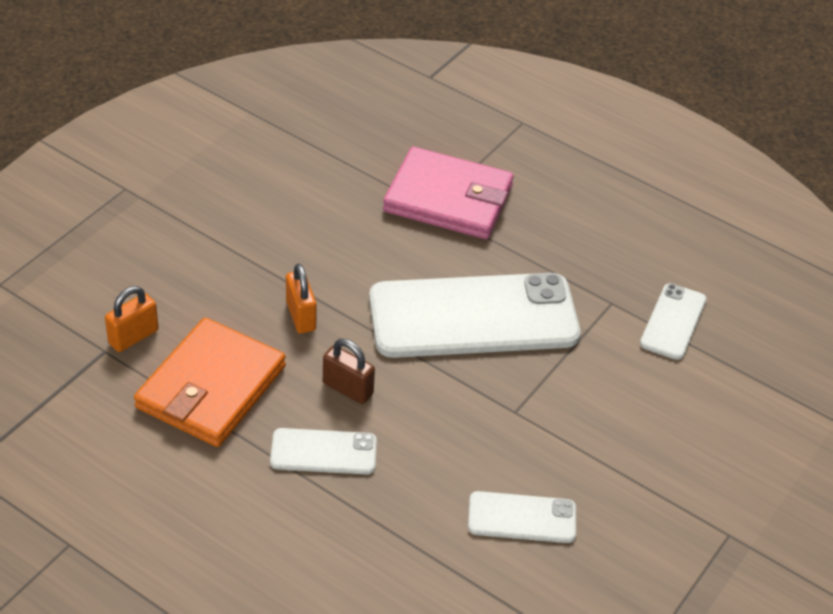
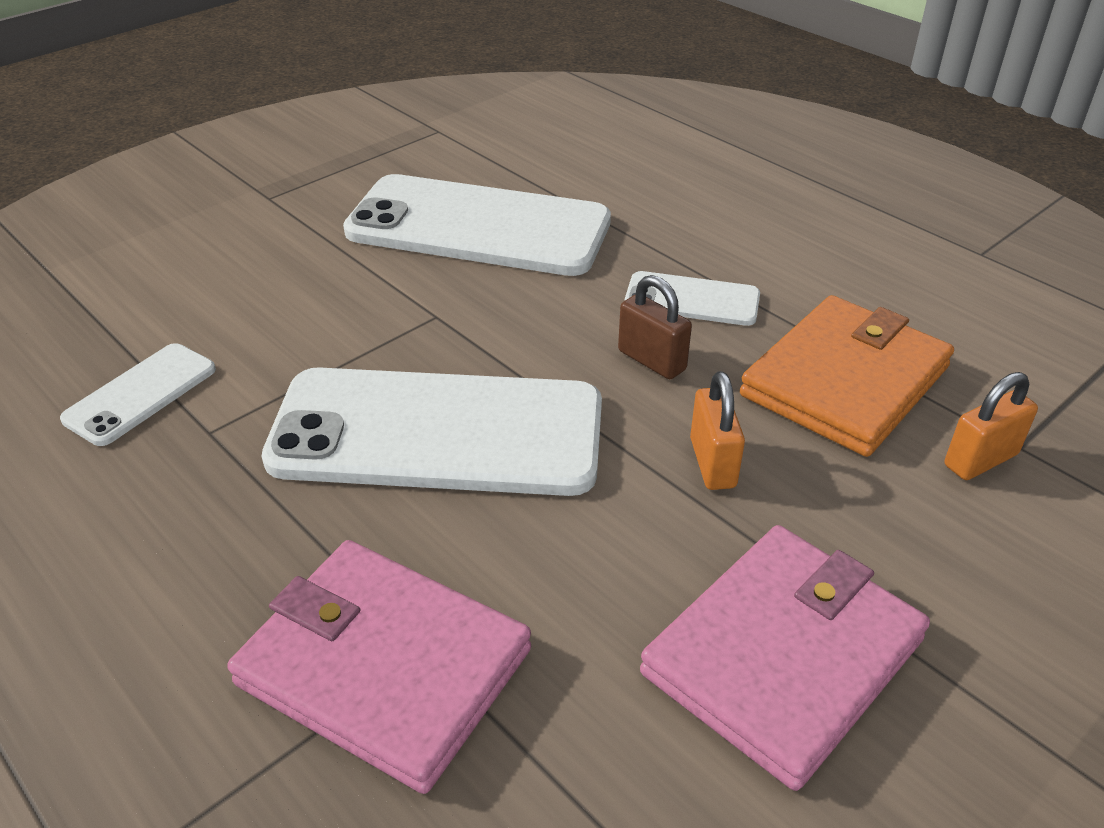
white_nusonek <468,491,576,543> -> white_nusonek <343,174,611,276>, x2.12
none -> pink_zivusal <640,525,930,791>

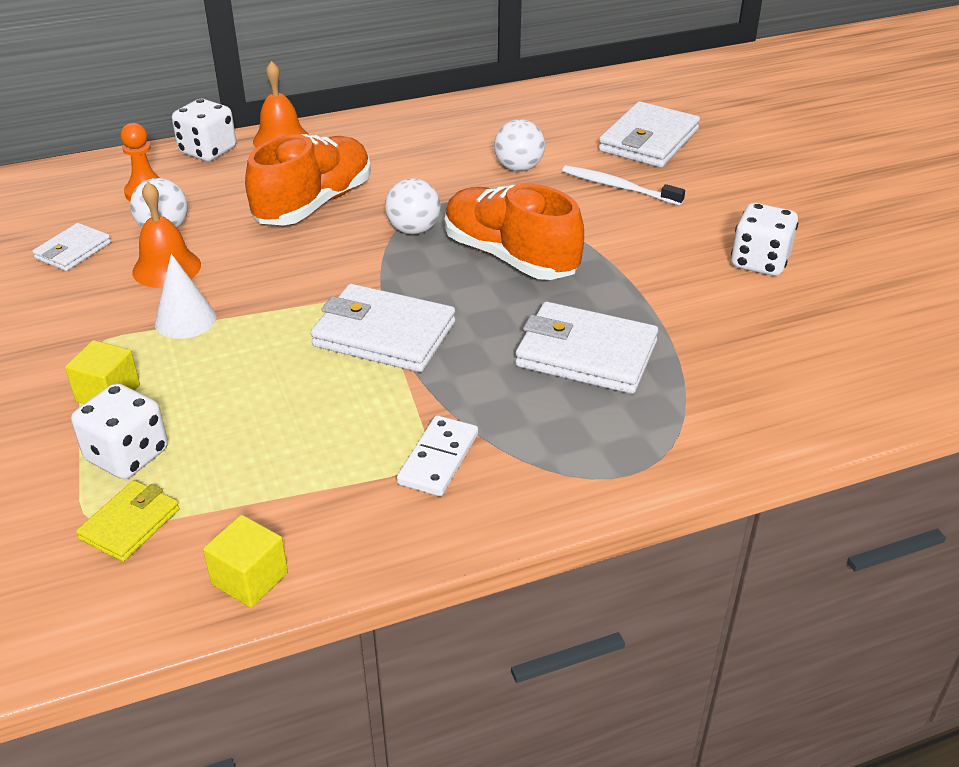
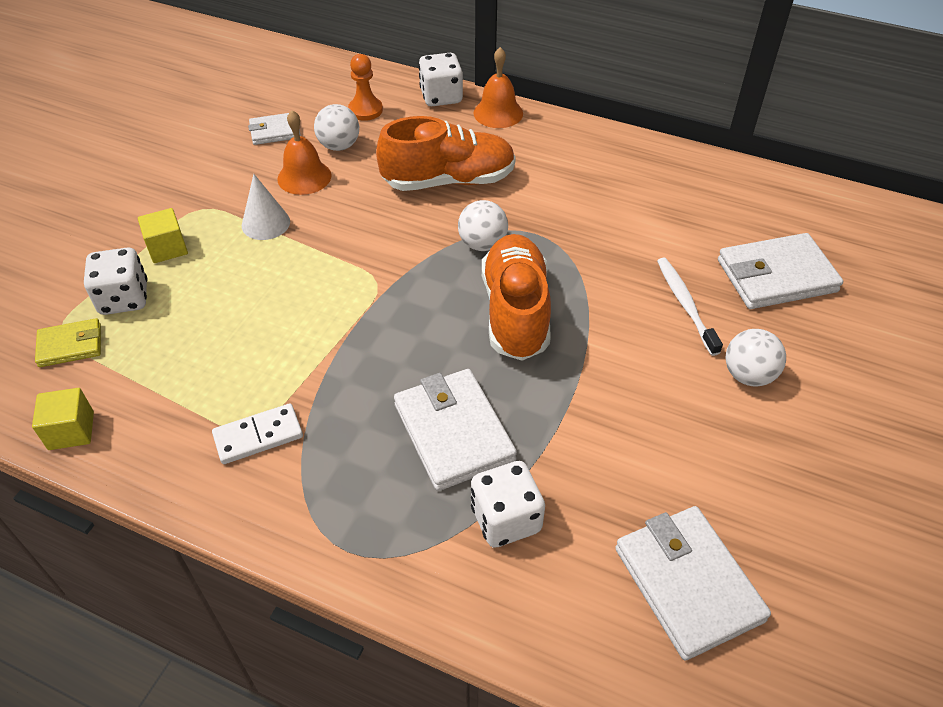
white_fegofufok <494,119,545,172> -> white_fegofufok <725,329,786,387>, shifted
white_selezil <731,203,798,276> -> white_selezil <471,461,545,547>, shifted
white_zivusal <311,284,455,372> -> white_zivusal <615,506,771,661>, shifted

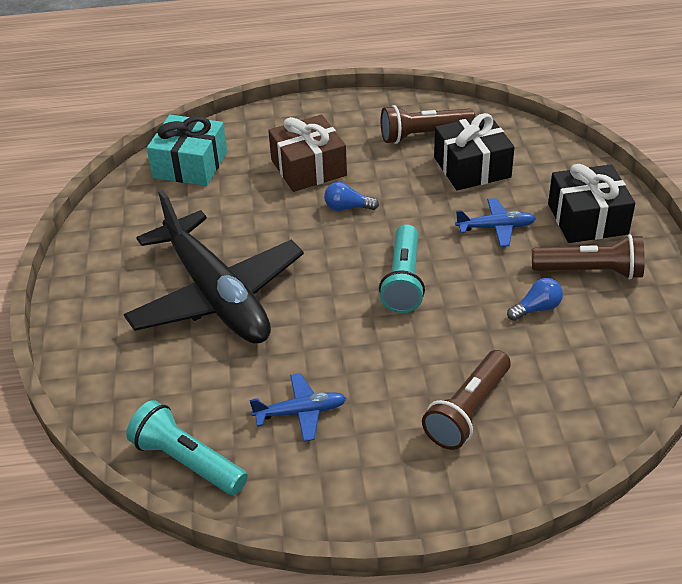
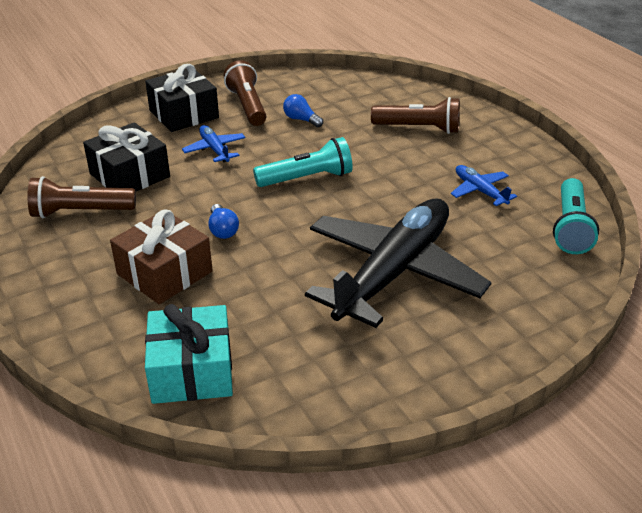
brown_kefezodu <381,105,475,144> -> brown_kefezodu <27,176,136,218>, 120 degrees clockwise

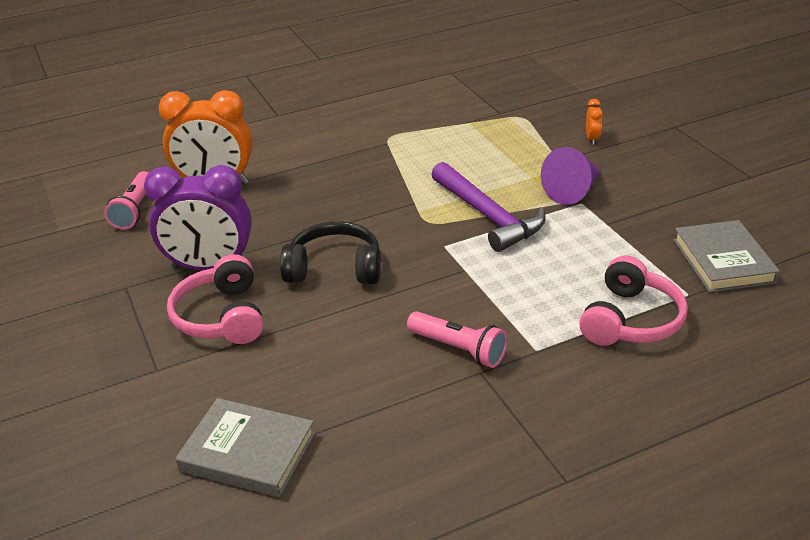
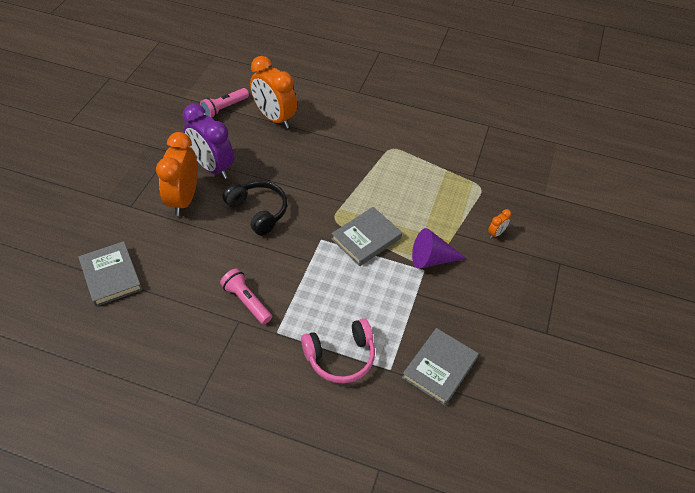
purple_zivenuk <431,162,546,252> -> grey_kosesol <331,207,402,266>
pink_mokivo <167,254,263,344> -> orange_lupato <156,132,198,216>
pink_kefezodu <407,311,507,368> -> pink_kefezodu <220,269,272,325>, 150 degrees clockwise

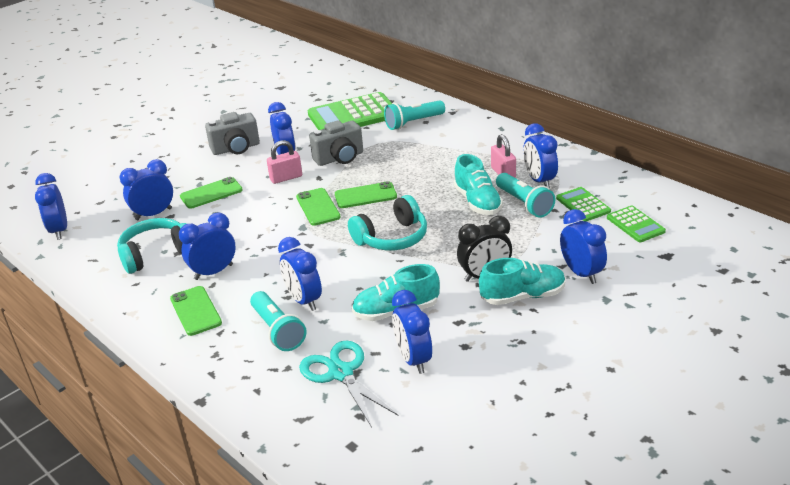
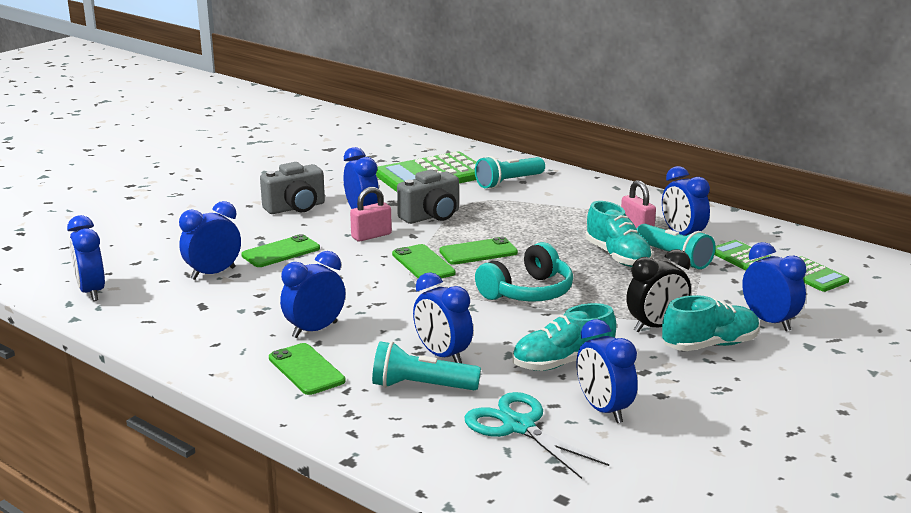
turquoise_mokivo <117,218,187,274> -> none
turquoise_kefezodu <250,291,307,351> -> turquoise_kefezodu <372,341,481,390>, 135 degrees clockwise

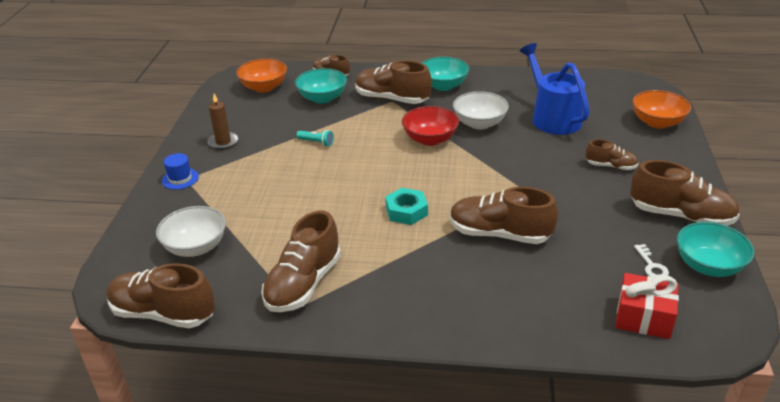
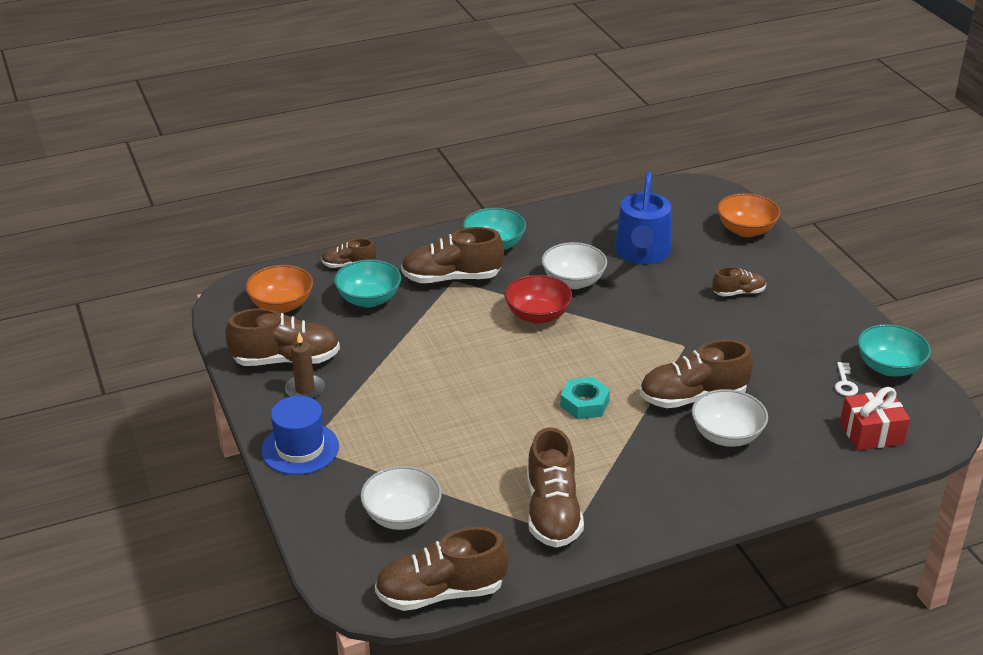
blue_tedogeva <520,43,590,135> -> blue_tedogeva <615,172,672,264>, 120 degrees counterclockwise
turquoise_kefezodu <296,130,334,146> -> none
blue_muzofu <162,153,199,190> -> blue_muzofu <261,396,339,475>, x1.67
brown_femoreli <630,160,740,226> -> brown_femoreli <225,308,340,366>, shifted
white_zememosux <634,244,669,277> -> white_zememosux <835,362,858,396>, 45 degrees clockwise
none -> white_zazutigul <692,389,768,447>

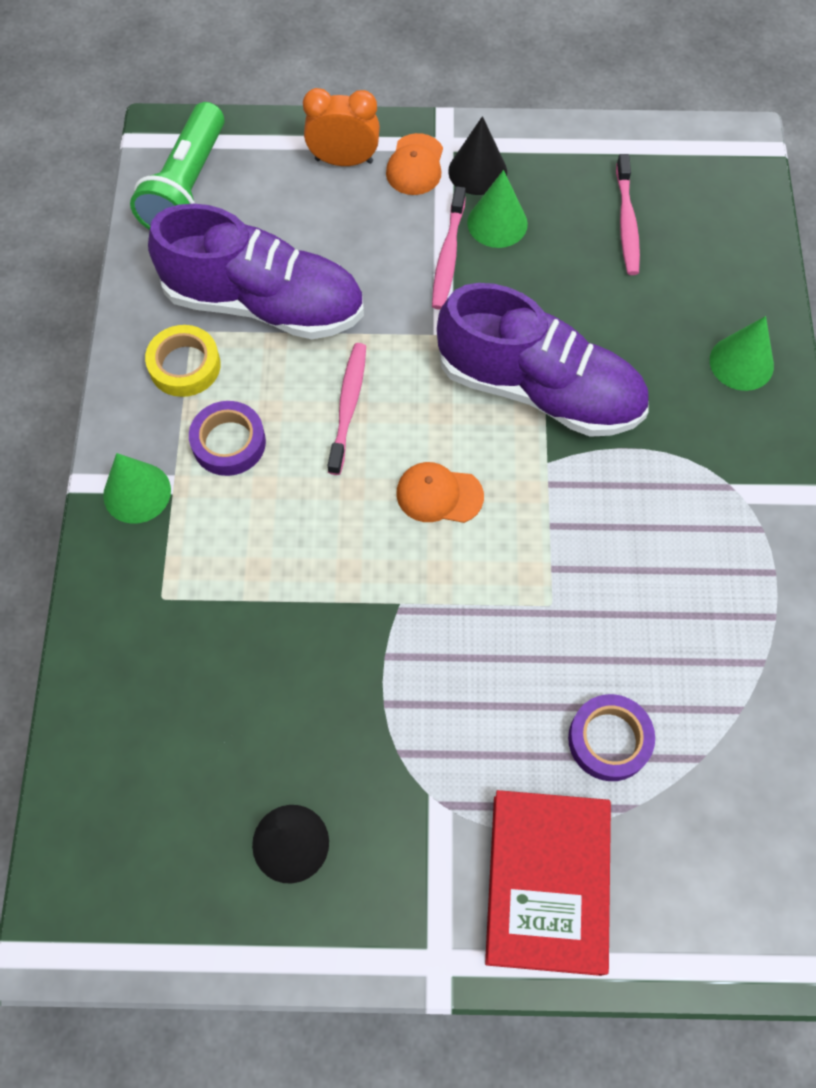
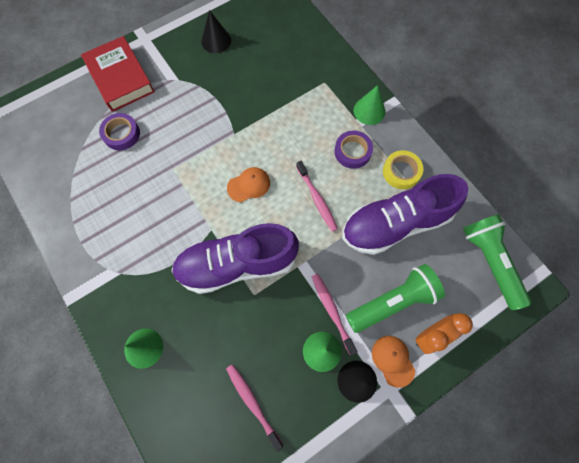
none -> green_kefezodu <346,264,445,333>

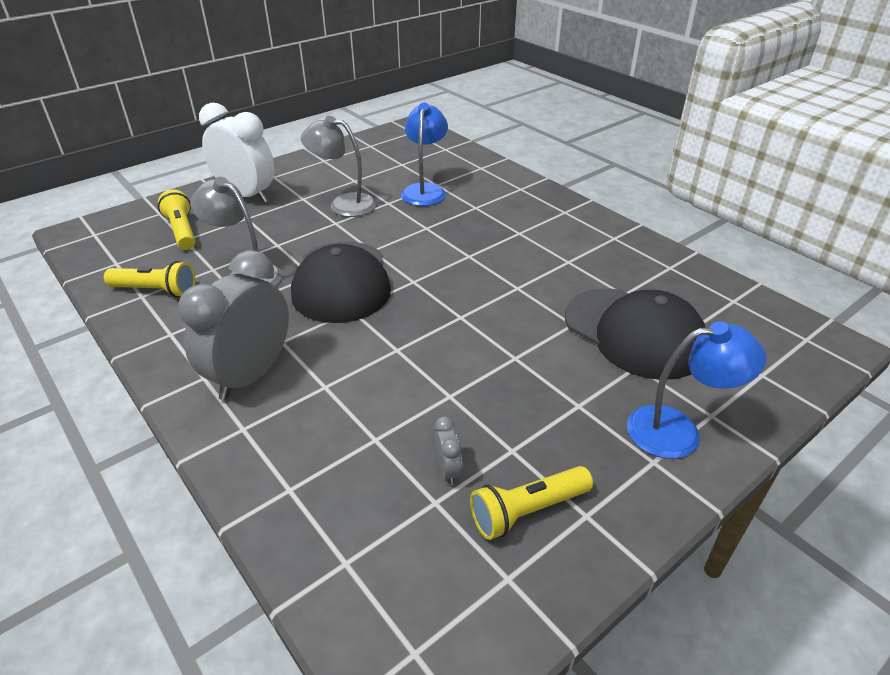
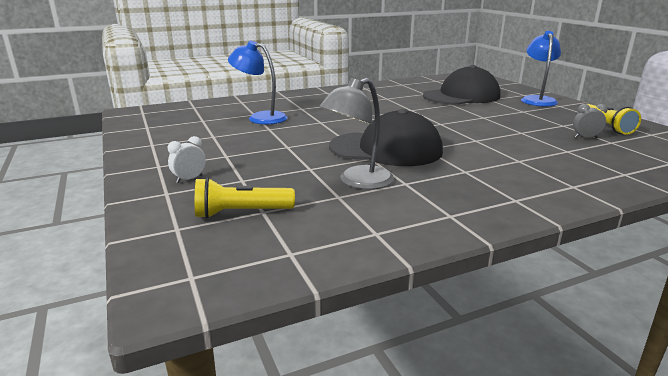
white_lupato <199,103,275,203> -> white_lupato <168,136,206,183>, x0.40
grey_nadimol <301,116,377,217> -> none
grey_lupato <179,250,289,401> -> none
yellow_kefezodu <104,261,195,298> -> none

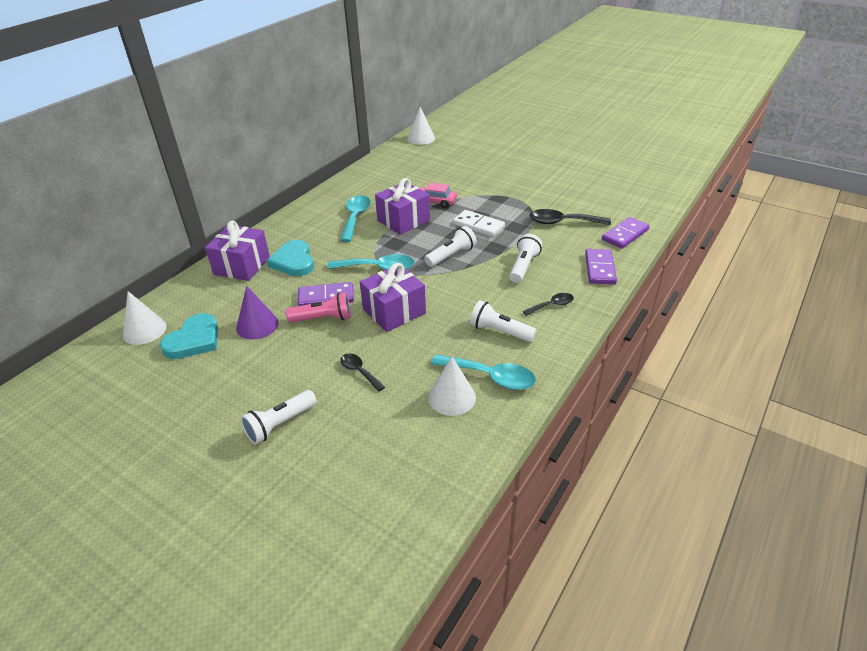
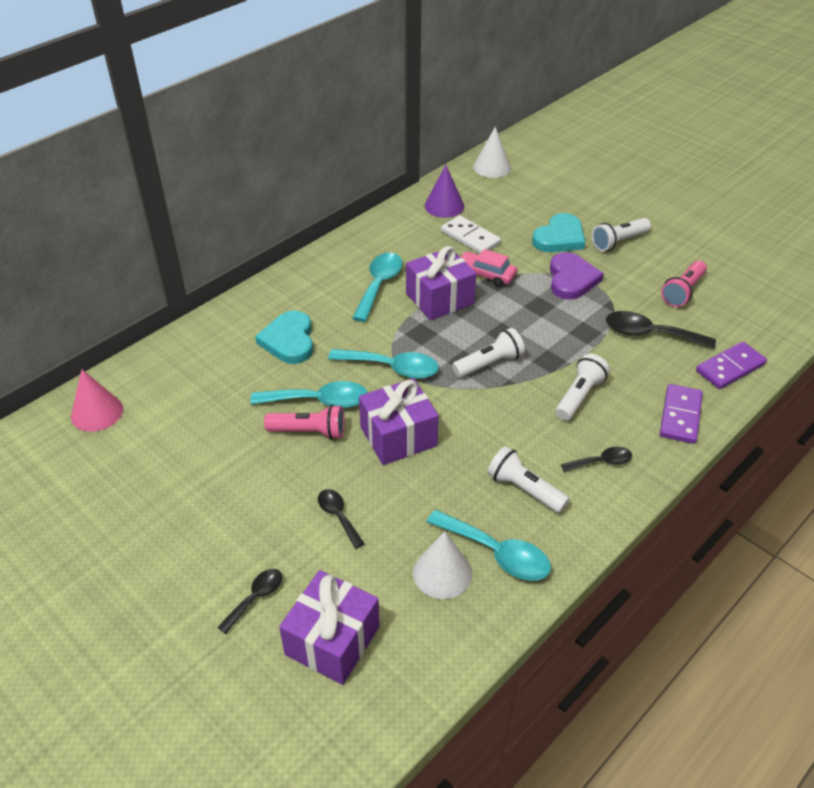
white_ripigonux <453,210,505,237> -> white_ripigonux <441,215,501,254>, shifted
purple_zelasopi <205,220,270,281> -> purple_zelasopi <279,570,380,685>, shifted
purple_ripigonux <298,282,354,306> -> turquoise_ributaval <250,381,368,408>
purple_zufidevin <236,286,279,340> -> purple_zufidevin <425,165,464,218>, shifted
white_zufidevin <123,291,167,345> -> pink_zufidevin <71,369,123,432>
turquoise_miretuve <160,313,218,359> -> turquoise_miretuve <532,213,585,252>, shifted
white_kefezodu <240,390,317,445> -> white_kefezodu <592,218,651,251>, shifted
none -> purple_miretuve <550,252,604,300>
none -> pink_kefezodu <661,261,707,307>
none -> black_ributaval <217,569,282,634>

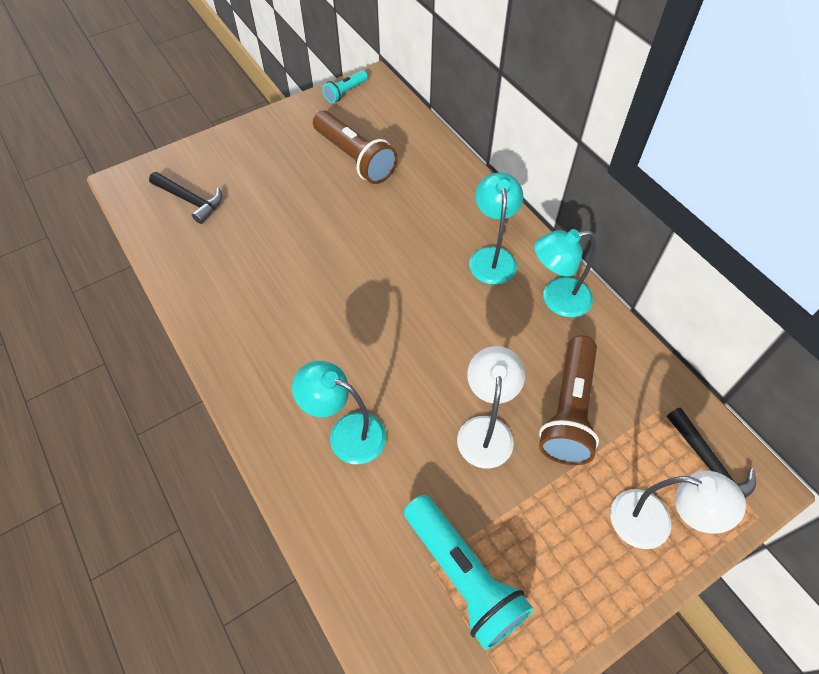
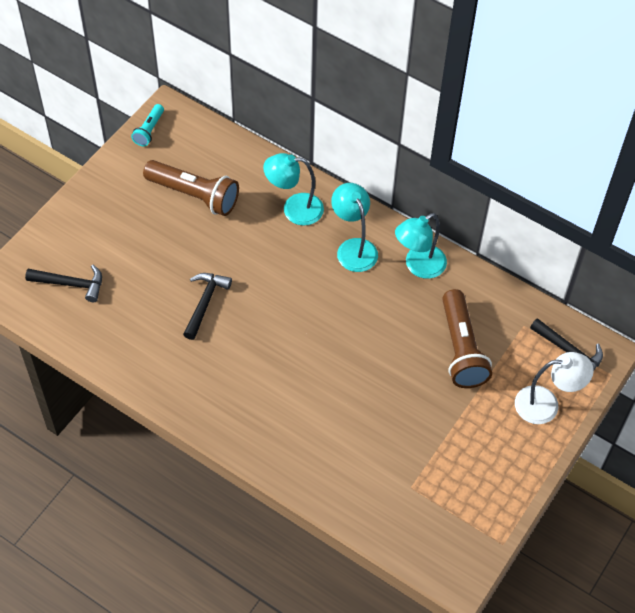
white_nadimol <457,346,525,468> -> none
turquoise_nadimol <292,361,386,464> -> turquoise_nadimol <263,153,324,226>, shifted
turquoise_kefezodu <404,495,533,650> -> none
none -> black_zivenuk <183,273,232,340>

